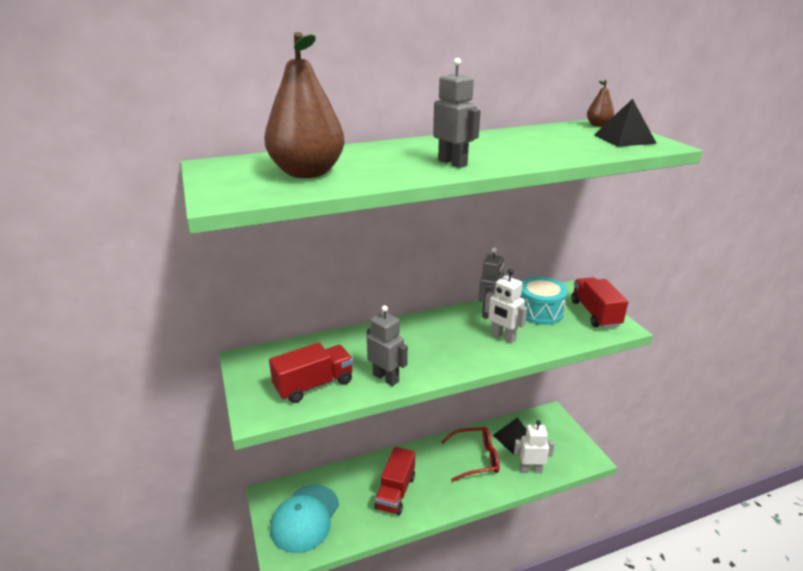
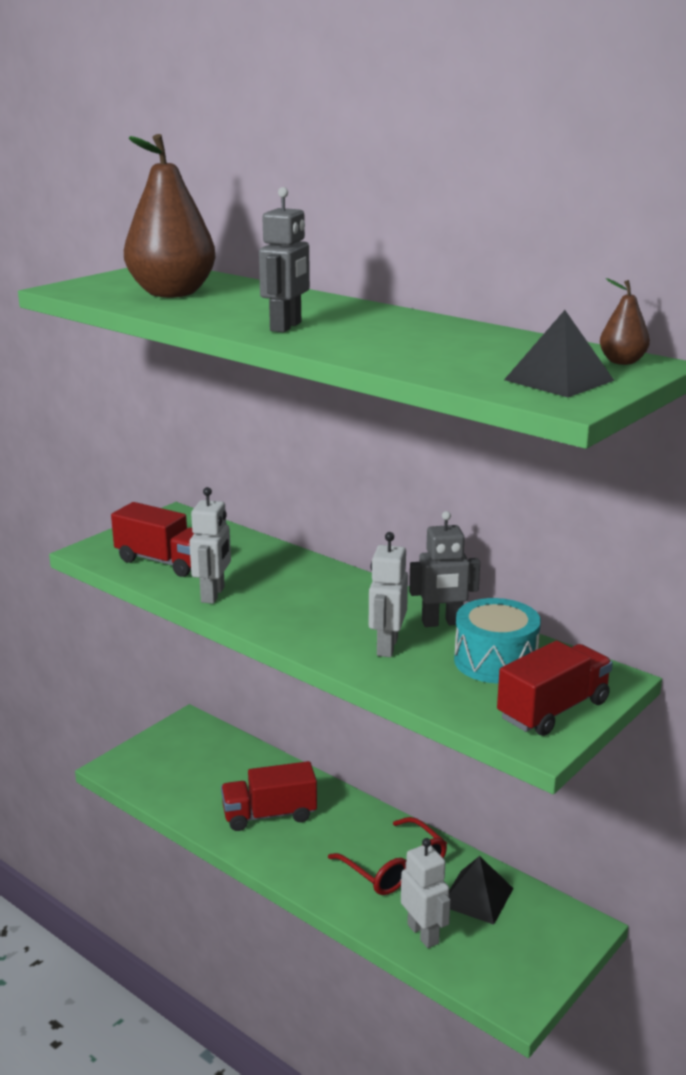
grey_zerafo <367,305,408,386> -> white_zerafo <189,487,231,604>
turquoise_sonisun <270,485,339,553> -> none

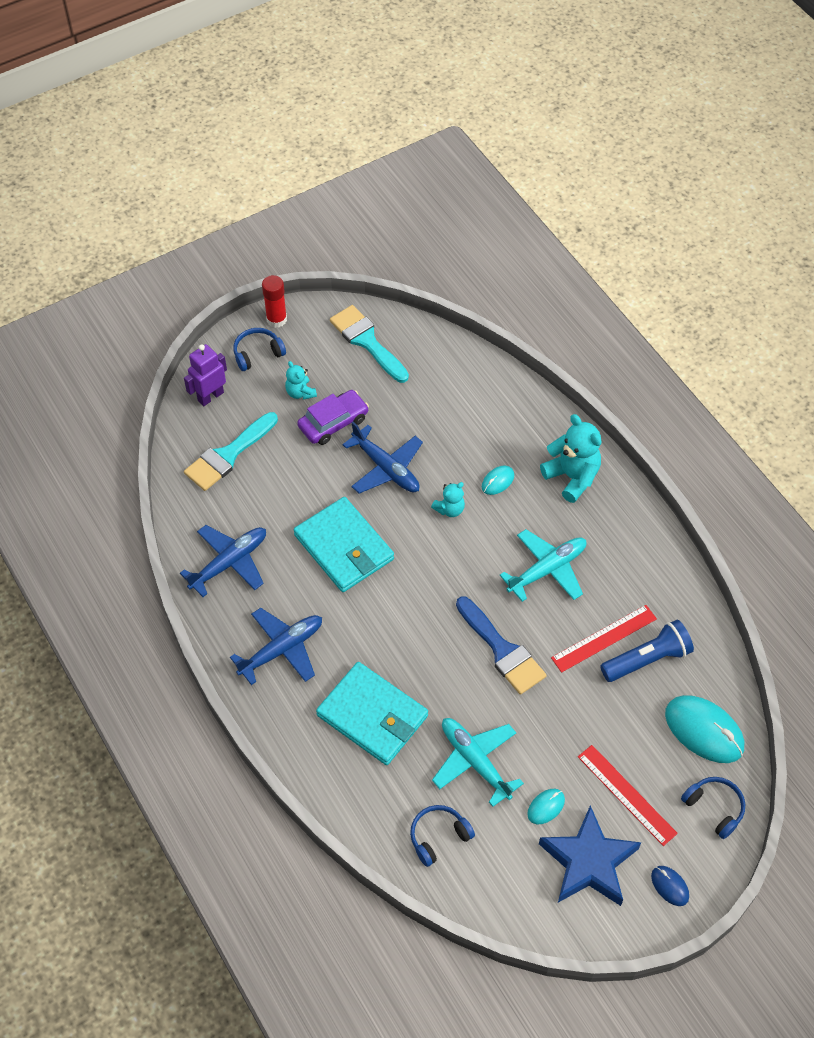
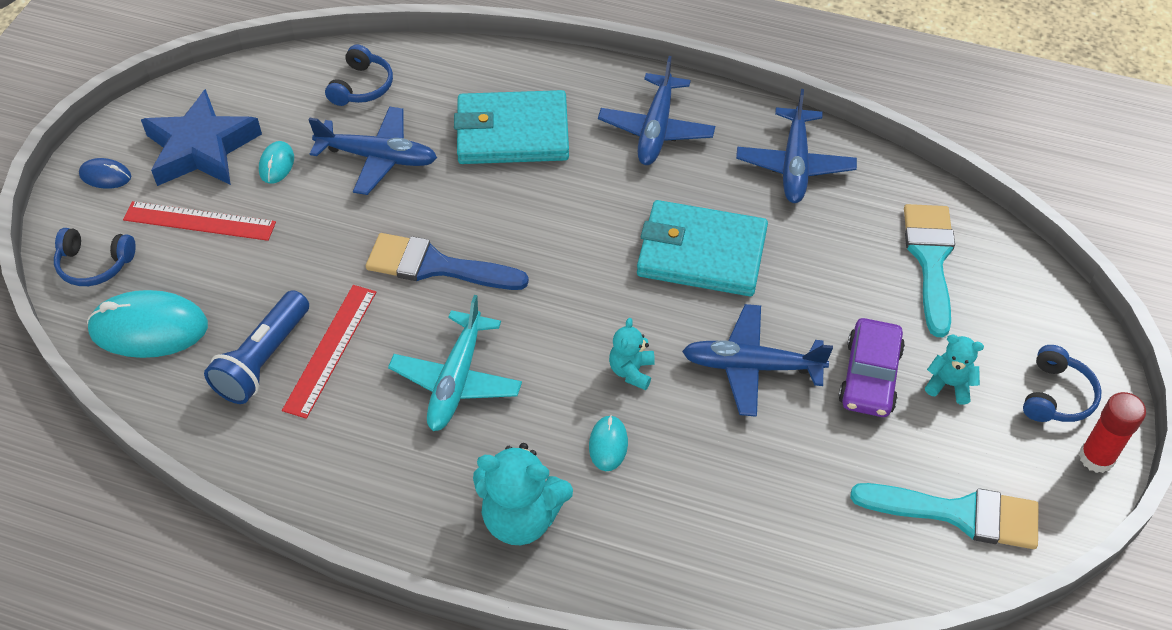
purple_zerafo <184,344,227,406> -> none
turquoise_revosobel <432,718,524,807> -> blue_revosobel <308,106,437,195>

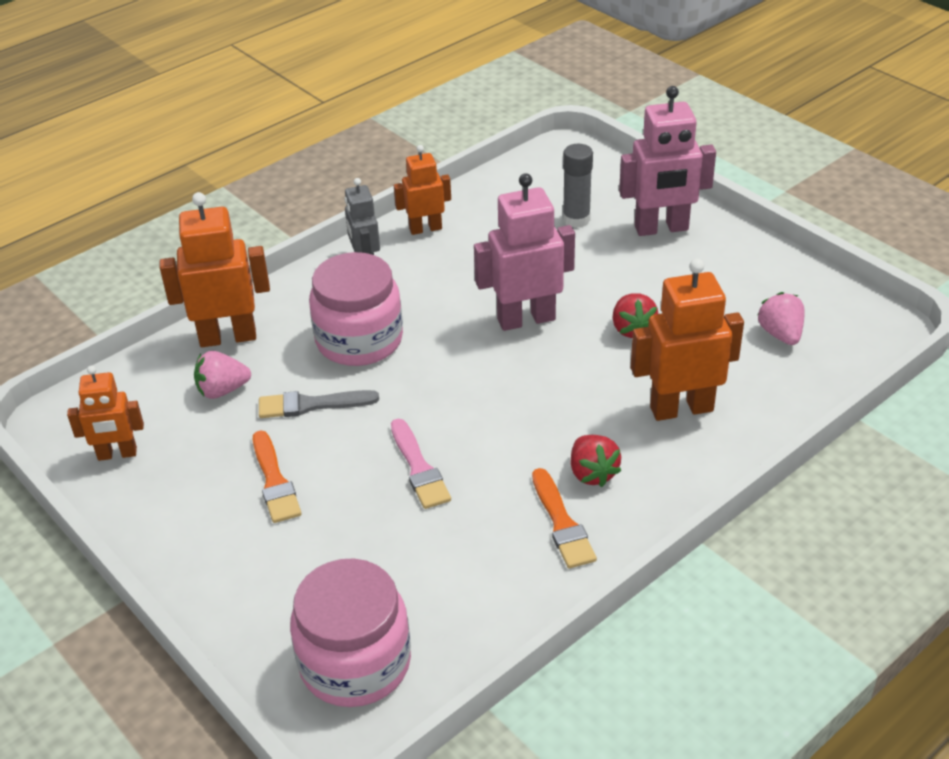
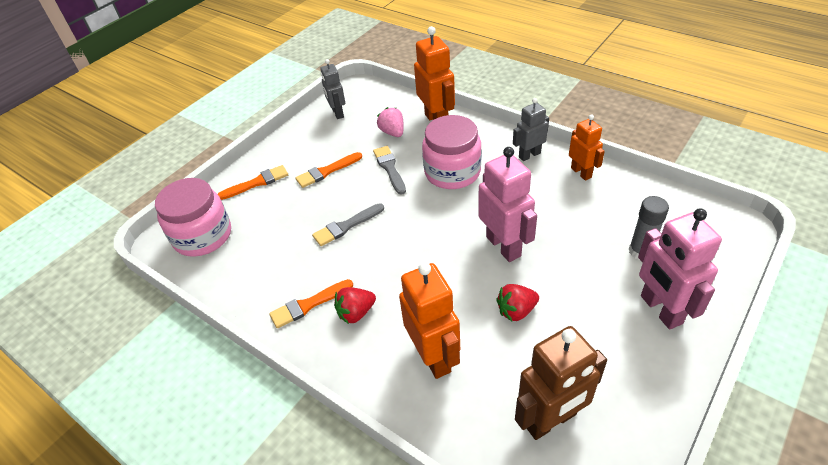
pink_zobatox <757,292,805,345> -> brown_zerafo <515,326,607,440>
orange_zerafo <67,366,144,461> -> grey_zerafo <320,59,345,119>
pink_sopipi <391,418,451,509> -> grey_sopipi <312,203,384,246>
none -> orange_sopipi <218,165,288,200>

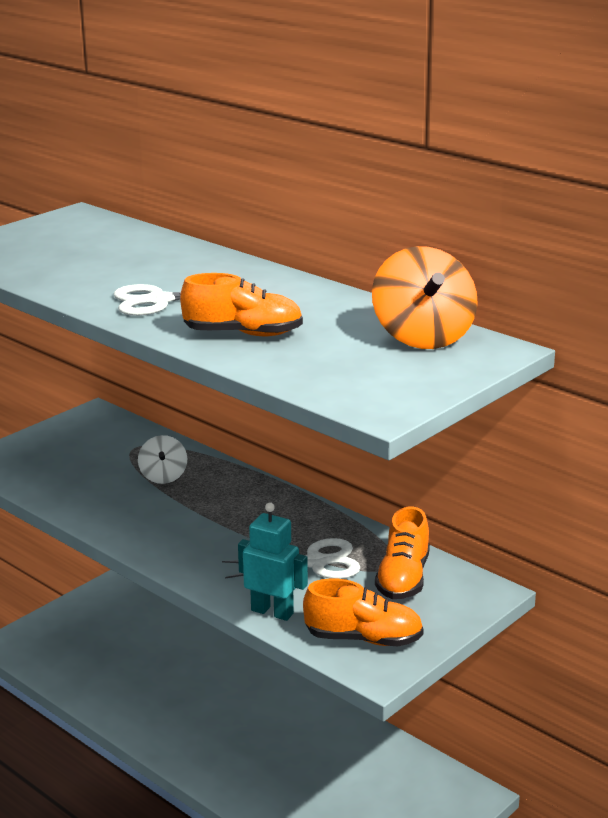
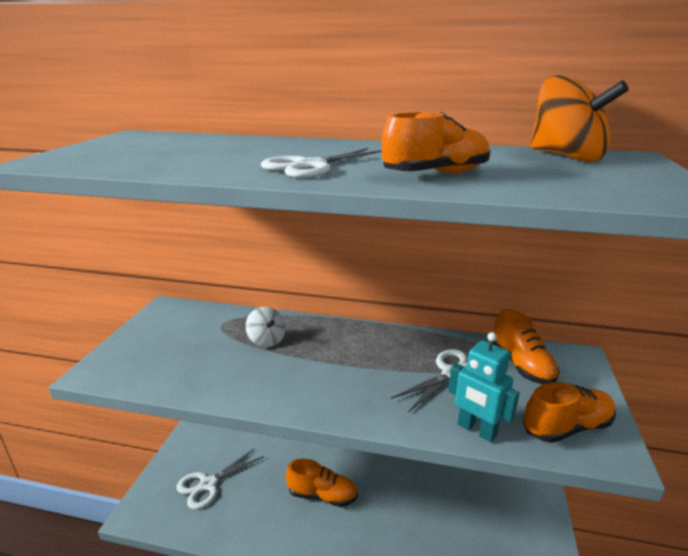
turquoise_zerafo <238,502,308,621> -> turquoise_zerafo <448,332,520,442>, 135 degrees counterclockwise
none -> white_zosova <177,449,263,510>
none -> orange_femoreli <286,459,358,507>

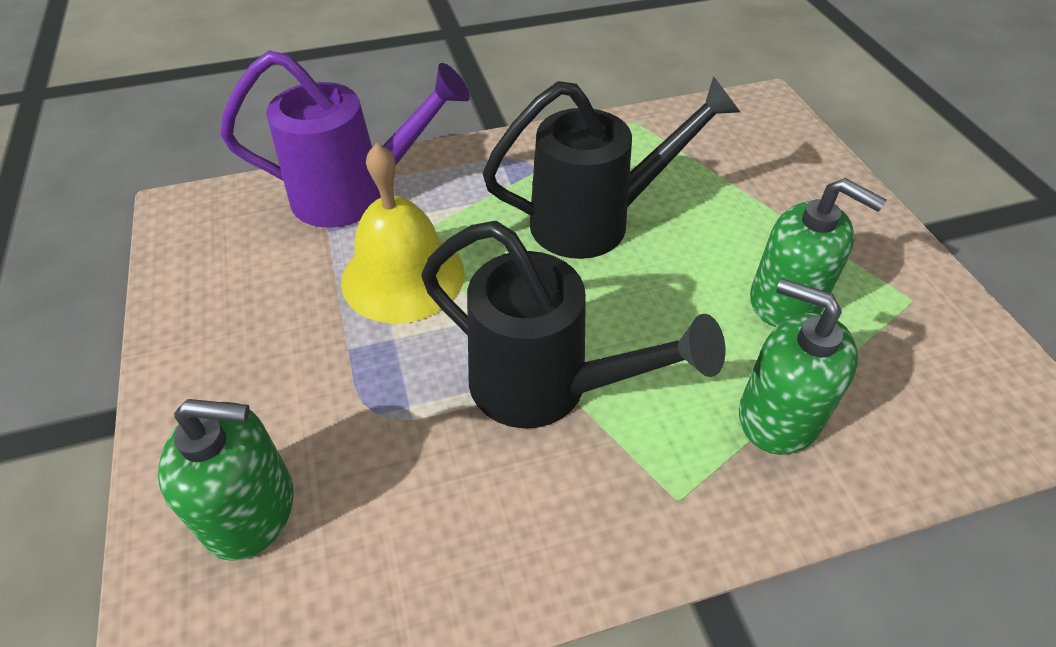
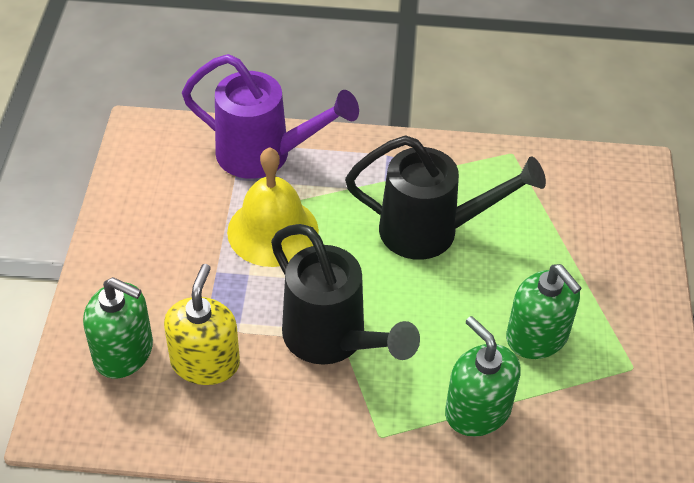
none -> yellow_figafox <164,264,240,385>

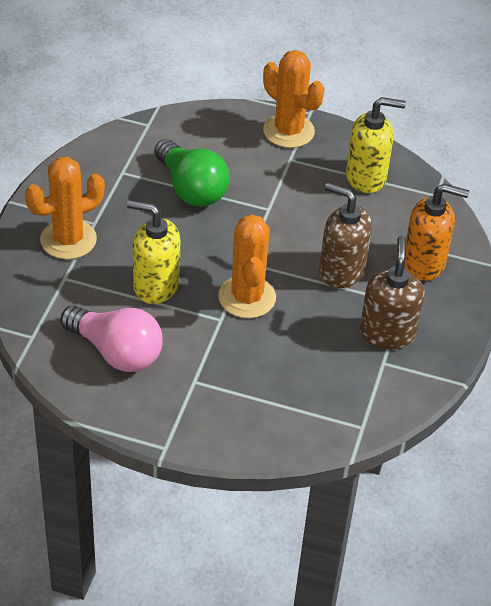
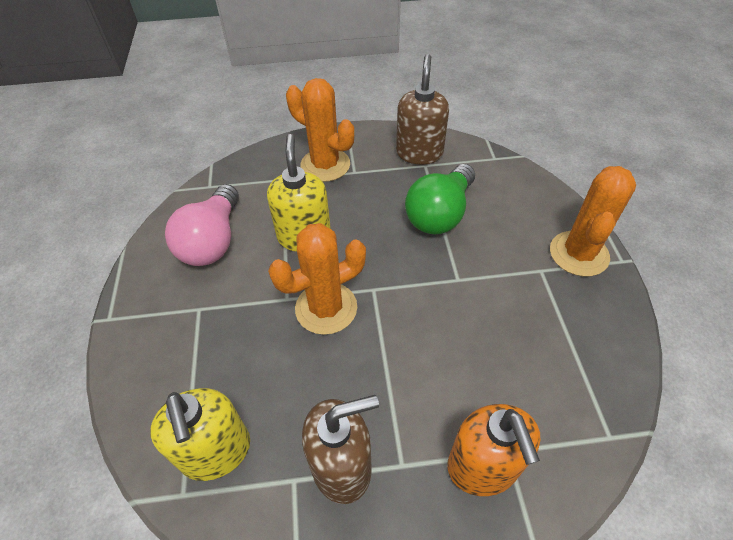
yellow_figafox <346,97,406,193> -> yellow_figafox <150,388,250,481>, shifted
brown_figafox <319,182,372,288> -> brown_figafox <396,54,449,165>, shifted

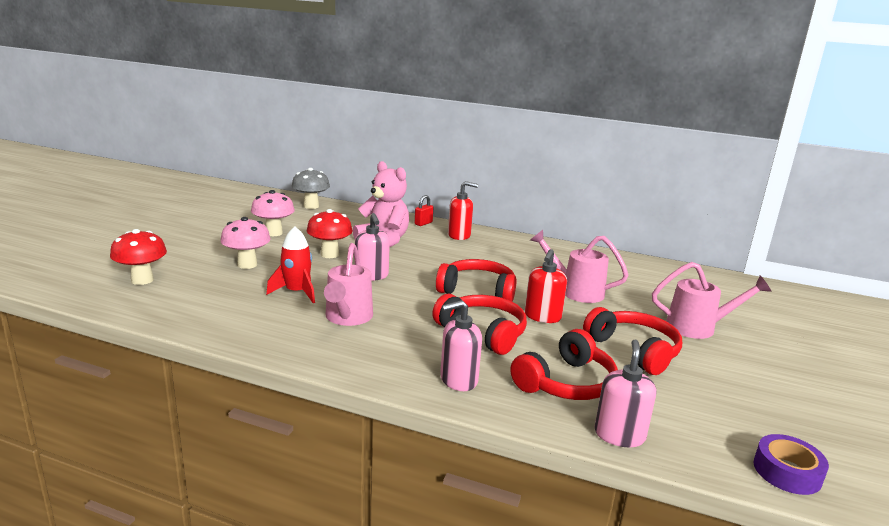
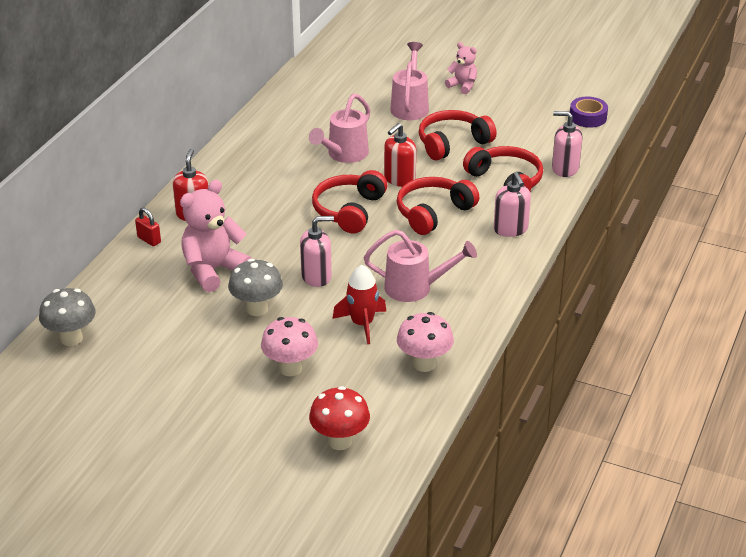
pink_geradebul <251,190,295,236> -> pink_geradebul <397,312,454,372>, shifted
red_geradebul <307,209,353,258> -> grey_geradebul <228,259,283,316>
red_figafox <525,249,567,323> -> red_figafox <384,123,416,187>, 105 degrees clockwise
none -> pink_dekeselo <445,42,477,94>

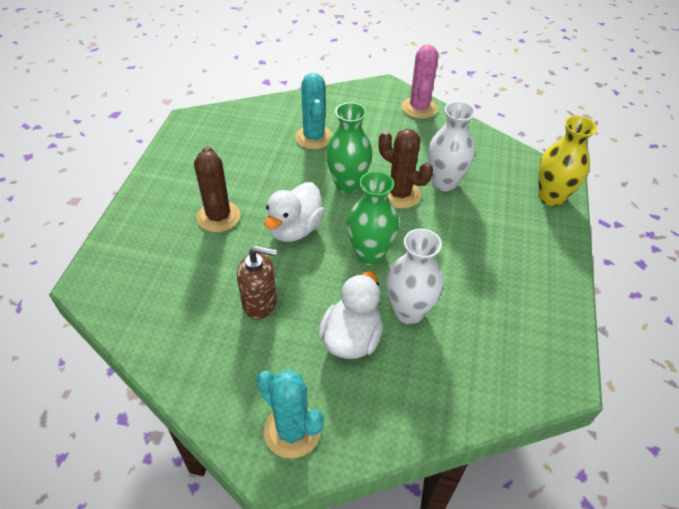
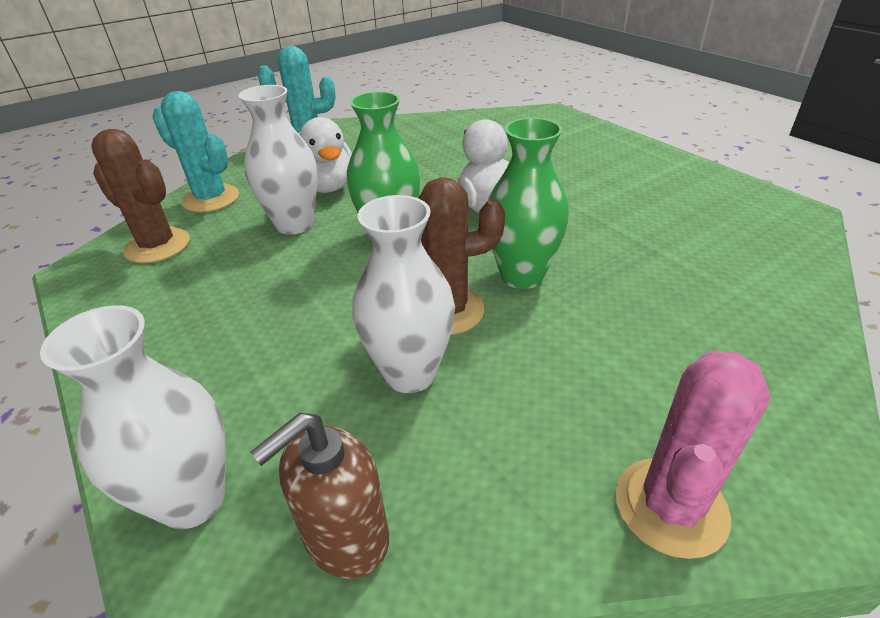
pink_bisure <402,45,439,119> -> pink_bisure <616,351,770,559>, 75 degrees clockwise
turquoise_bisure <295,73,333,149> -> turquoise_bisure <153,91,239,212>, shifted
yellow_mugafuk <538,116,597,206> -> white_mugafuk <40,305,226,529>
brown_bisure <194,146,240,232> -> brown_bisure <91,129,190,263>, shifted
brown_figafox <237,246,277,319> -> brown_figafox <250,413,389,579>, shifted

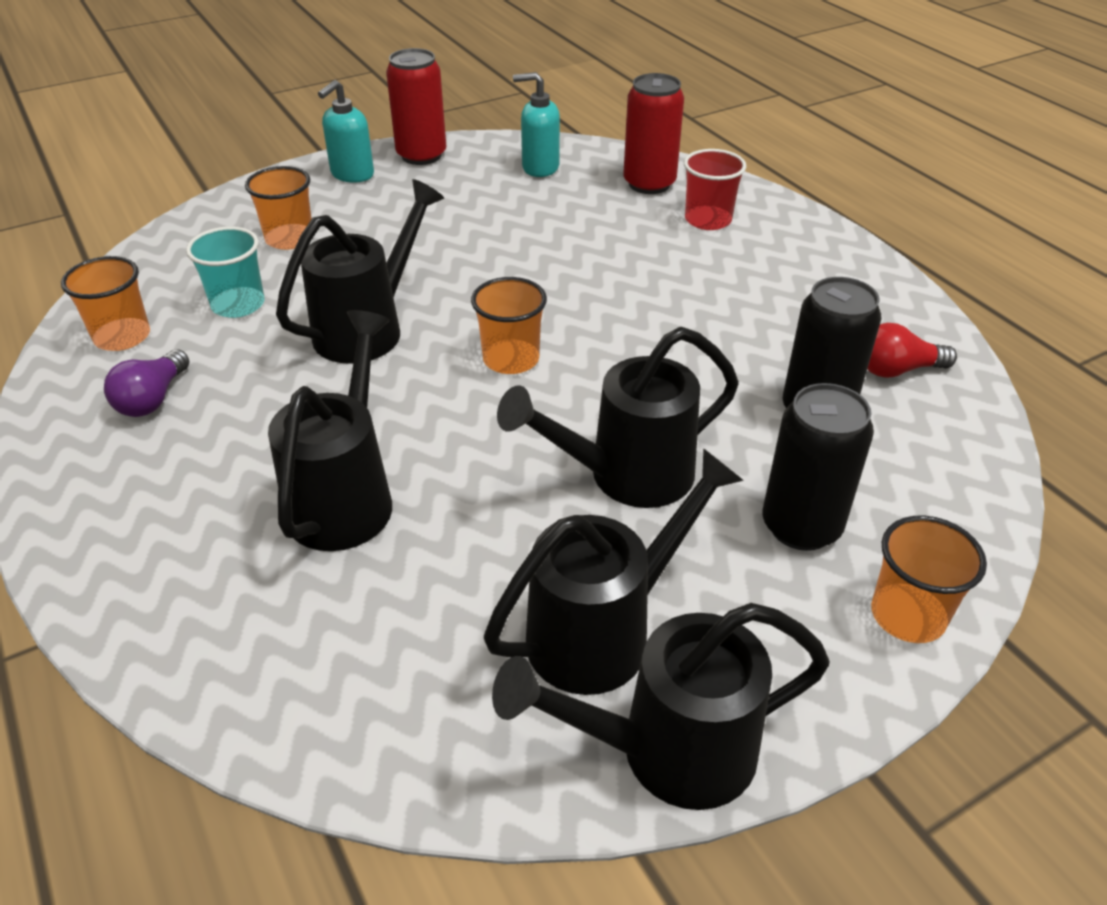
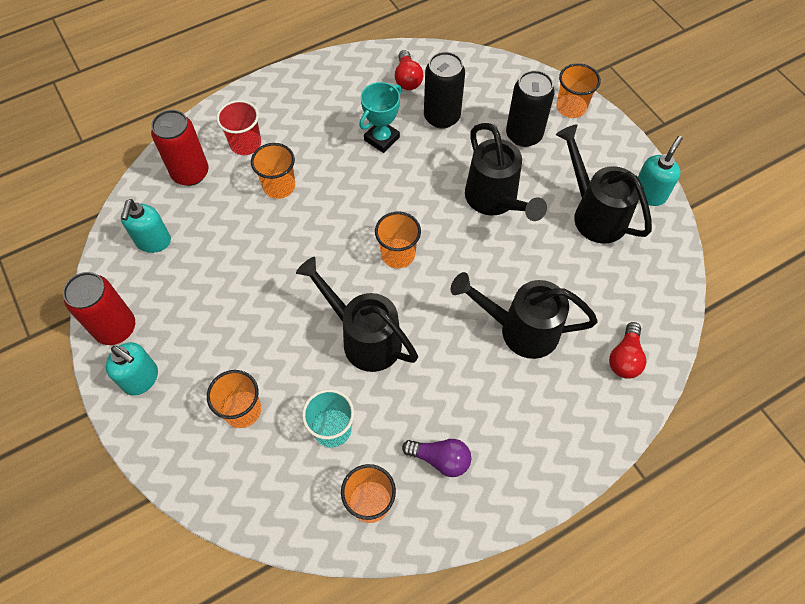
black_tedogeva <492,603,830,810> -> turquoise_figafox <638,136,683,206>
none -> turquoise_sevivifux <359,82,401,153>
none -> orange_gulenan <251,143,295,199>
none -> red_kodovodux <609,322,646,378>

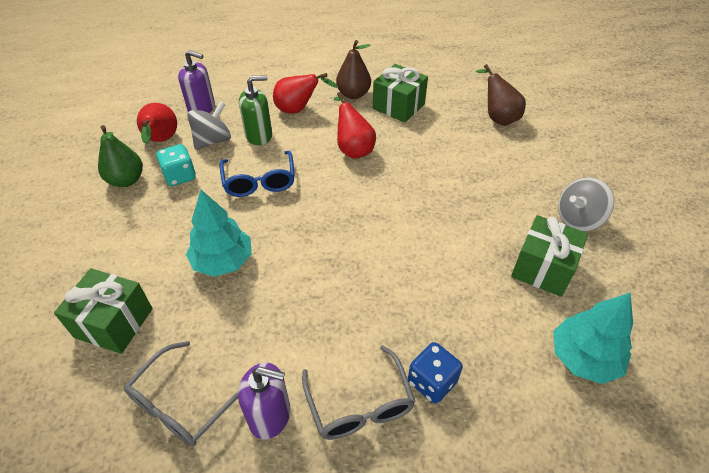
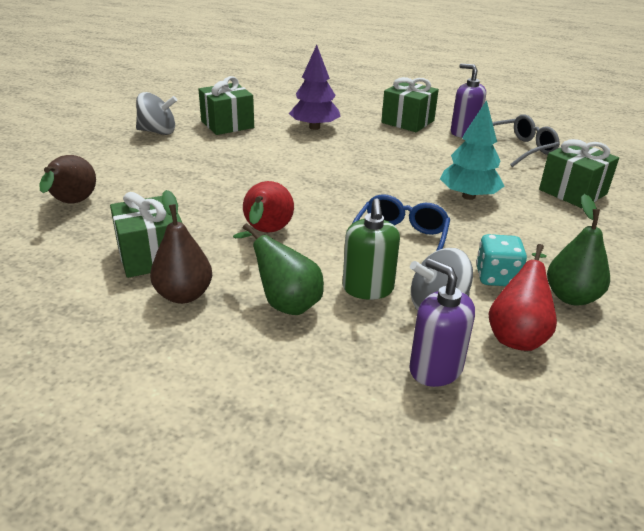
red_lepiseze <273,73,338,114> -> green_lepiseze <233,223,324,315>
green_figafox <239,75,272,145> -> green_figafox <343,198,400,300>, 105 degrees counterclockwise
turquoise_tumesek <553,293,633,384> -> none
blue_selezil <408,342,463,404> -> none
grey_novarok <302,345,416,440> -> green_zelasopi <381,77,439,132>
none -> purple_tumesek <289,45,341,130>

